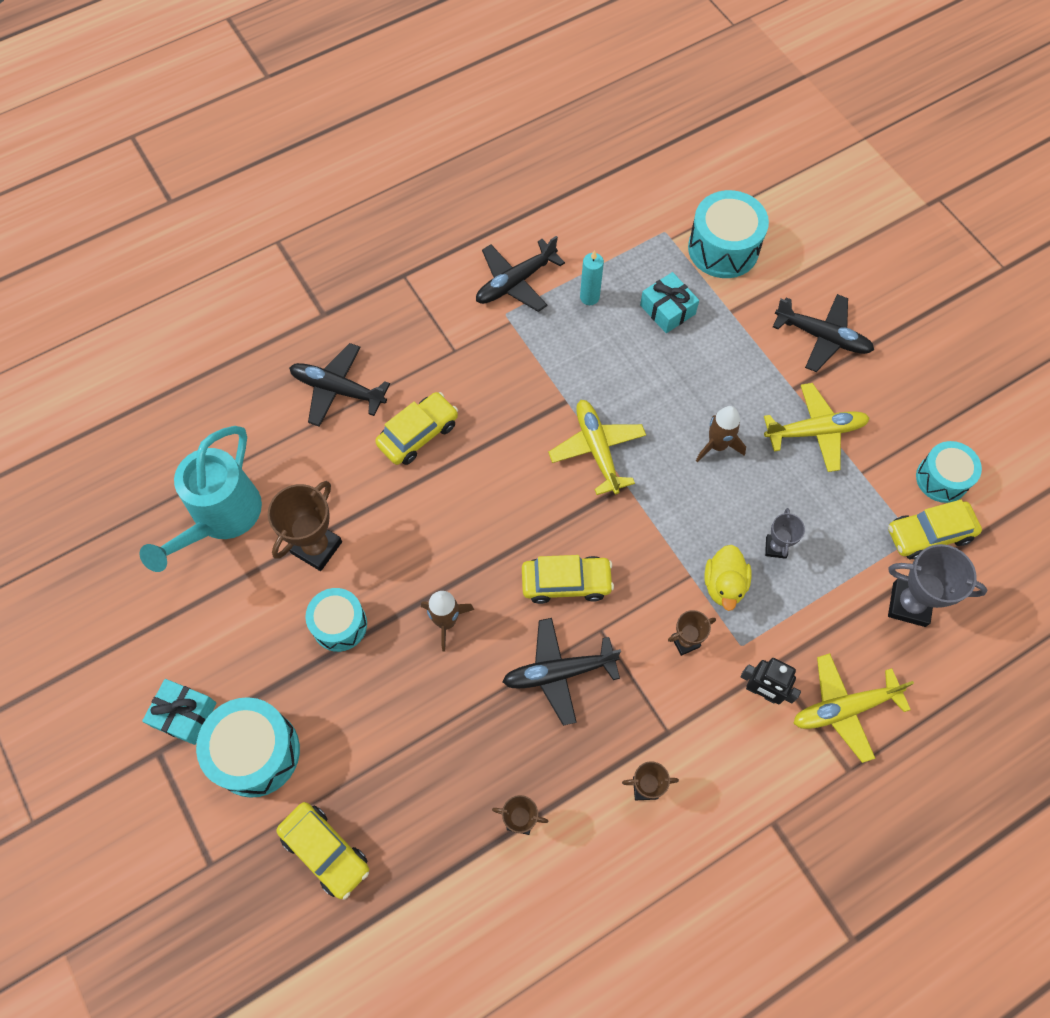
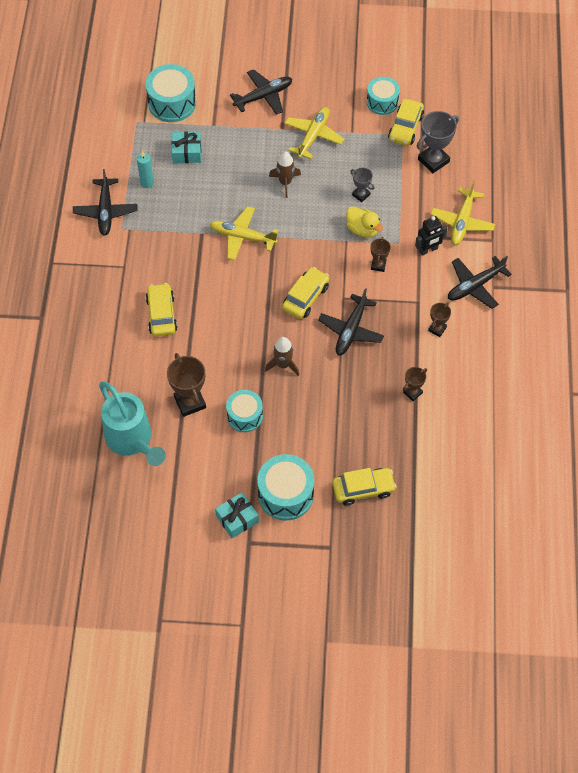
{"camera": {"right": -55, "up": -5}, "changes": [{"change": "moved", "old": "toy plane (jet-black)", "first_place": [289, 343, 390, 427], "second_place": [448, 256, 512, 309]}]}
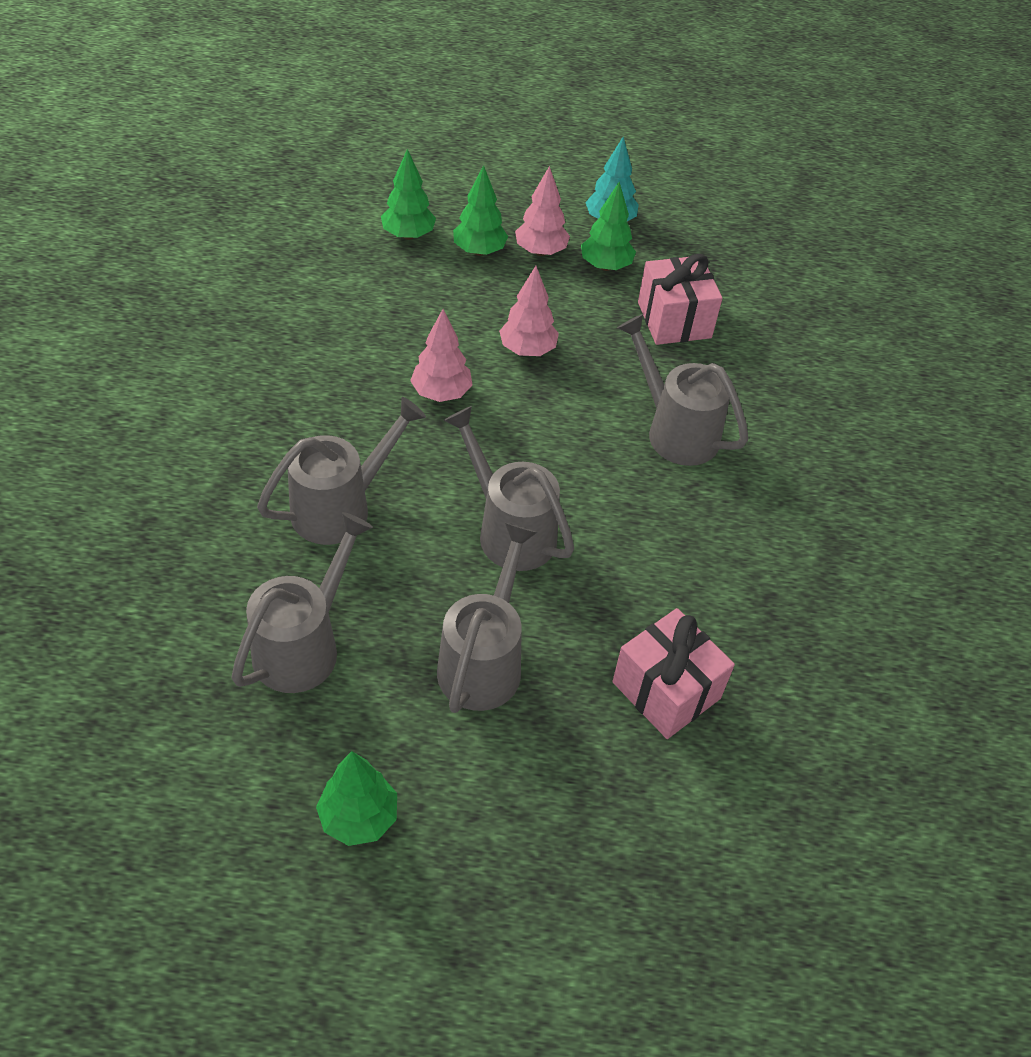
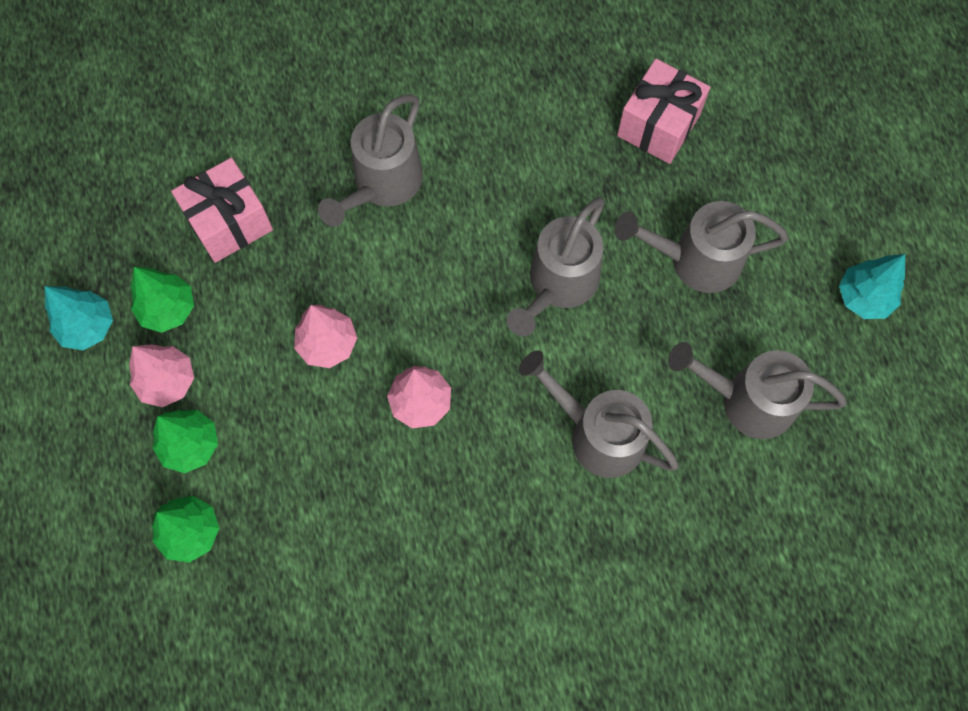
{"camera": {"right": -105, "up": 20}, "changes": [{"change": "recoloured", "old": "toy tree (leaf-green)", "new": "toy tree (turquoise)", "first_place": [316, 751, 397, 846], "second_place": [839, 254, 905, 319]}]}
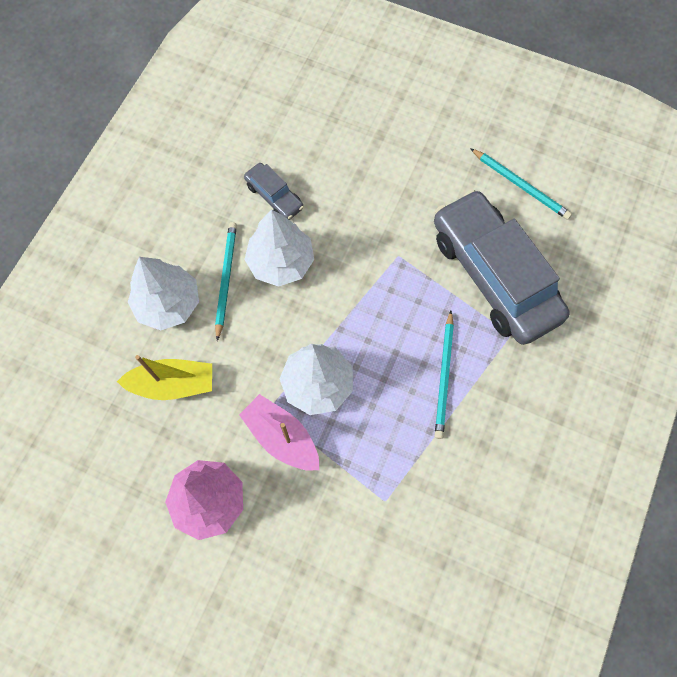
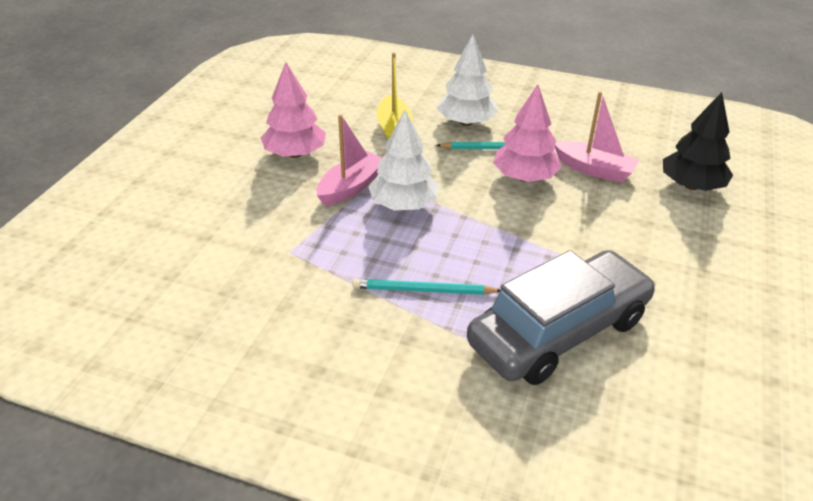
{"camera": {"right": 85, "up": -30}, "changes": [{"change": "removed", "old": "pencil (turquoise)", "first_place": [470, 148, 572, 220]}, {"change": "added", "new": "toy tree (jet-black)", "second_place": [663, 92, 733, 191]}, {"change": "replaced", "old": "automobile (grey)", "new": "boat (rose-pink)", "first_place": [244, 163, 304, 220], "second_place": [555, 91, 640, 183]}, {"change": "recoloured", "old": "toy tree (white)", "new": "toy tree (rose-pink)", "first_place": [244, 209, 314, 287], "second_place": [493, 84, 562, 182]}]}
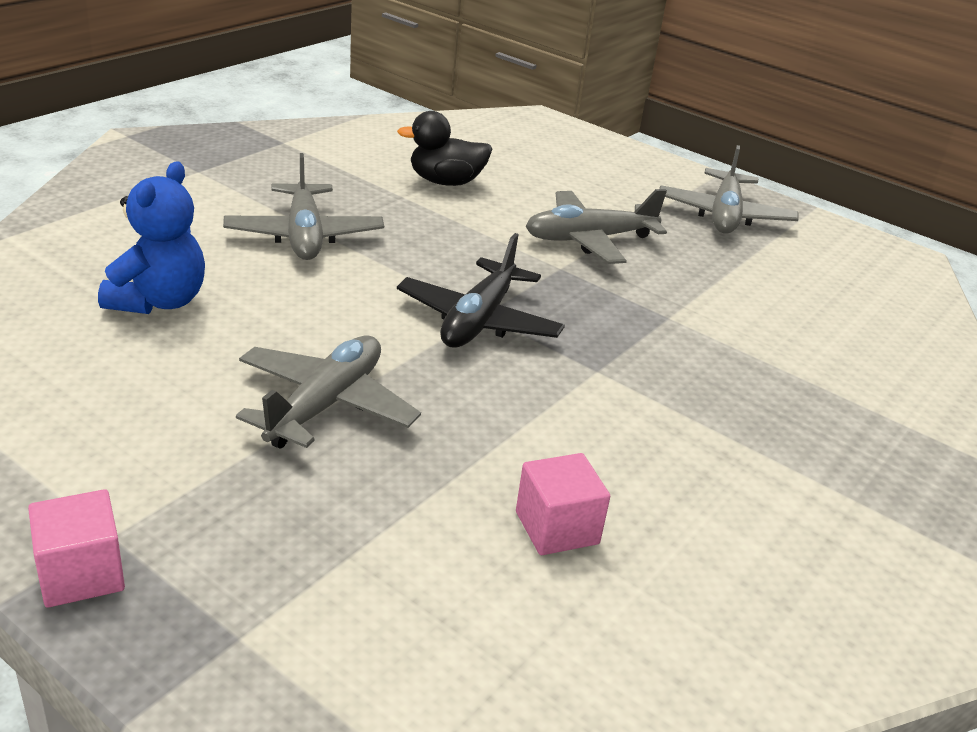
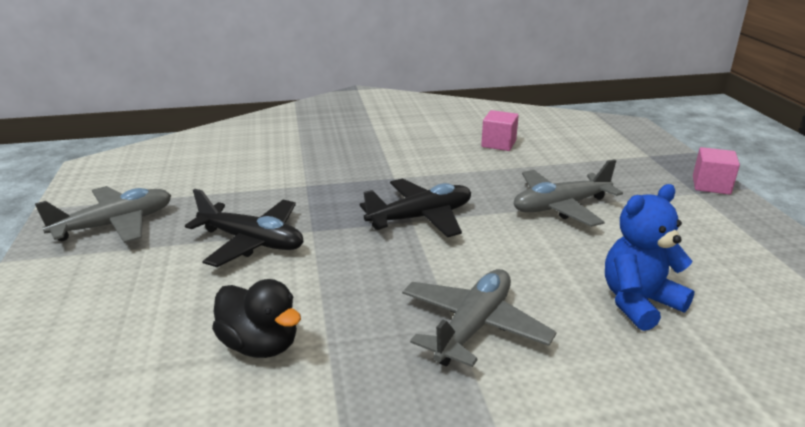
{"camera": {"right": -135, "up": -5}, "changes": [{"change": "recoloured", "old": "toy plane (grey)", "new": "toy plane (jet-black)", "first_place": [526, 189, 667, 264], "second_place": [185, 189, 303, 267]}]}
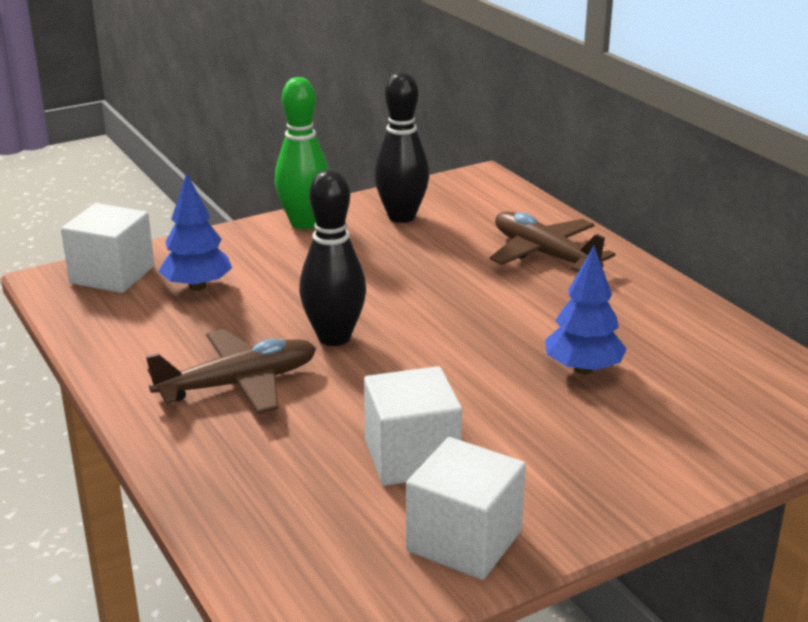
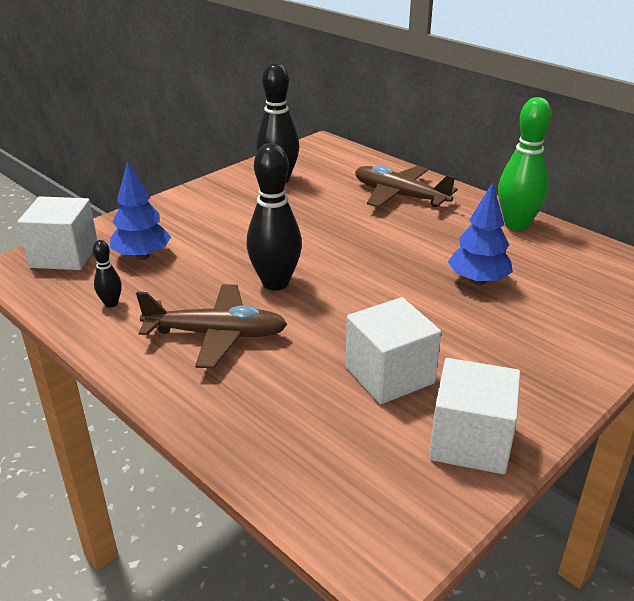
{"camera": {"right": -15, "up": 5}, "changes": [{"change": "added", "new": "tenpin (jet-black)", "second_place": [93, 240, 122, 308]}, {"change": "moved", "old": "tenpin (leaf-green)", "first_place": [274, 77, 329, 229], "second_place": [498, 97, 552, 231]}, {"change": "turned", "old": "toy plane (russet)", "first_place": [146, 329, 316, 414], "second_place": [136, 284, 287, 368], "degrees": 45}]}
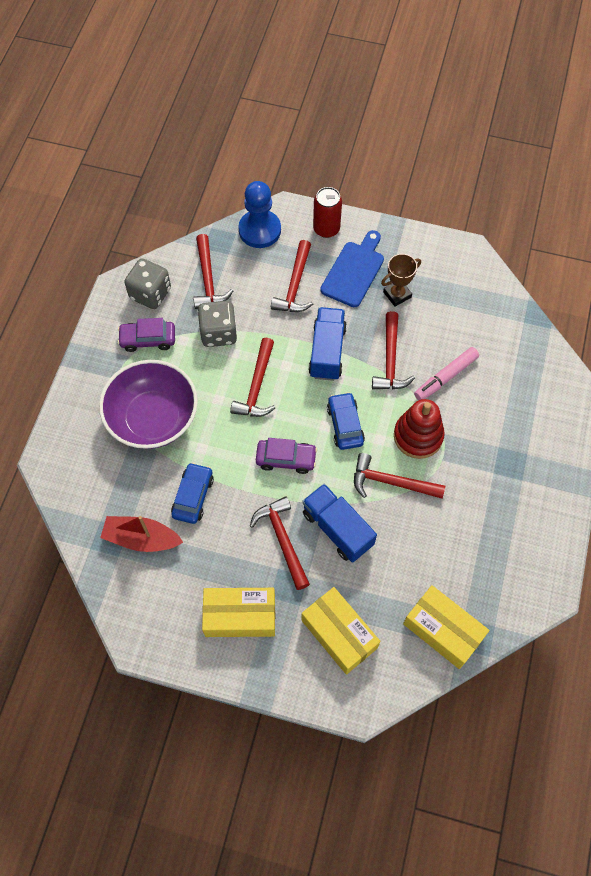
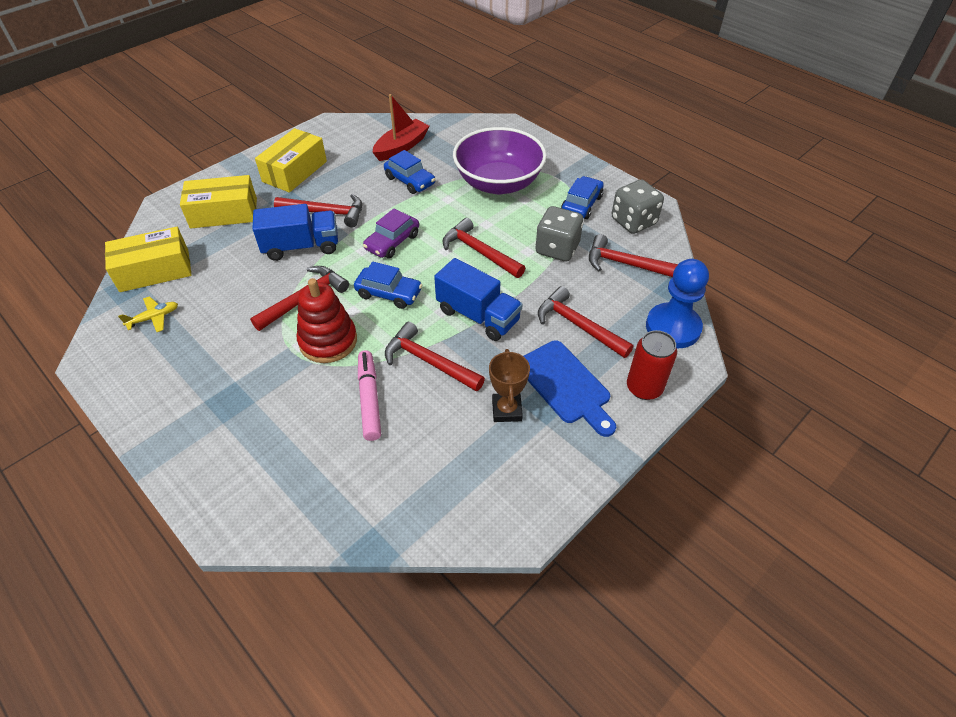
{"camera": {"right": 120, "up": -15}, "changes": [{"change": "added", "new": "toy plane (yellow)", "second_place": [118, 296, 178, 332]}, {"change": "recoloured", "old": "automobile (royal purple)", "new": "automobile (blue)", "first_place": [118, 318, 175, 352], "second_place": [561, 176, 604, 219]}]}
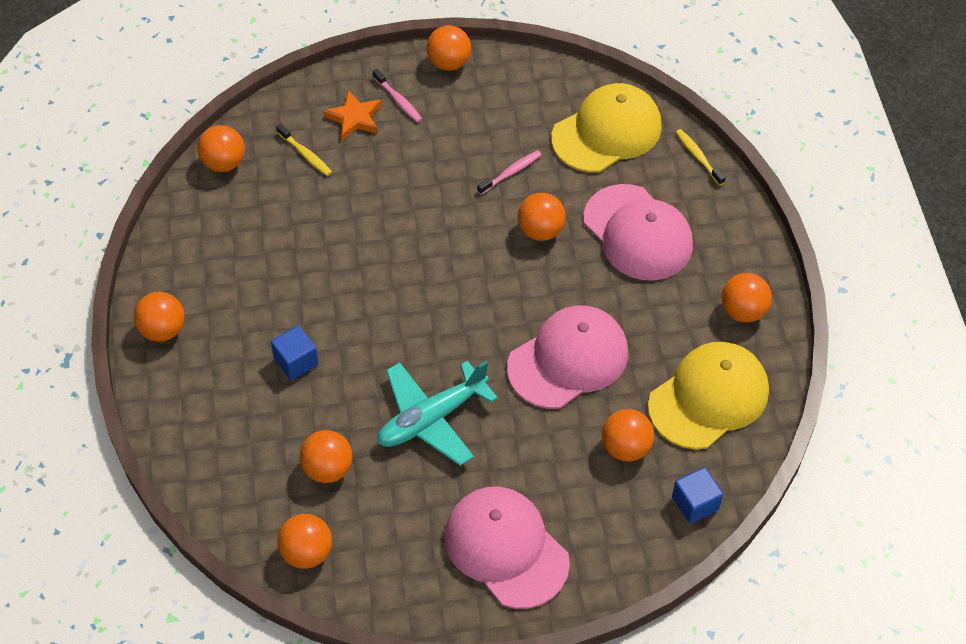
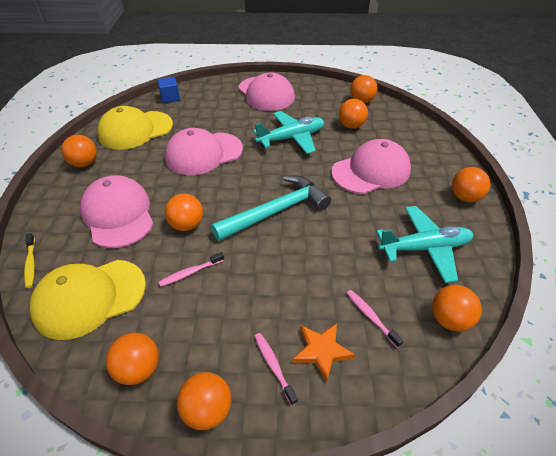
{"camera": {"right": -170, "up": -10}, "changes": [{"change": "added", "new": "claw hammer (turquoise)", "second_place": [211, 176, 331, 241]}, {"change": "added", "new": "toy plane (turquoise)", "second_place": [376, 206, 474, 283]}, {"change": "moved", "old": "ball (orange)", "first_place": [602, 409, 654, 461], "second_place": [106, 333, 159, 385]}, {"change": "replaced", "old": "block (blue)", "new": "peaked cap (rose-pink)", "first_place": [271, 325, 319, 380], "second_place": [331, 139, 411, 194]}, {"change": "recoloured", "old": "tooth brush (yellow)", "new": "tooth brush (rose-pink)", "first_place": [276, 124, 332, 176], "second_place": [347, 290, 404, 348]}]}
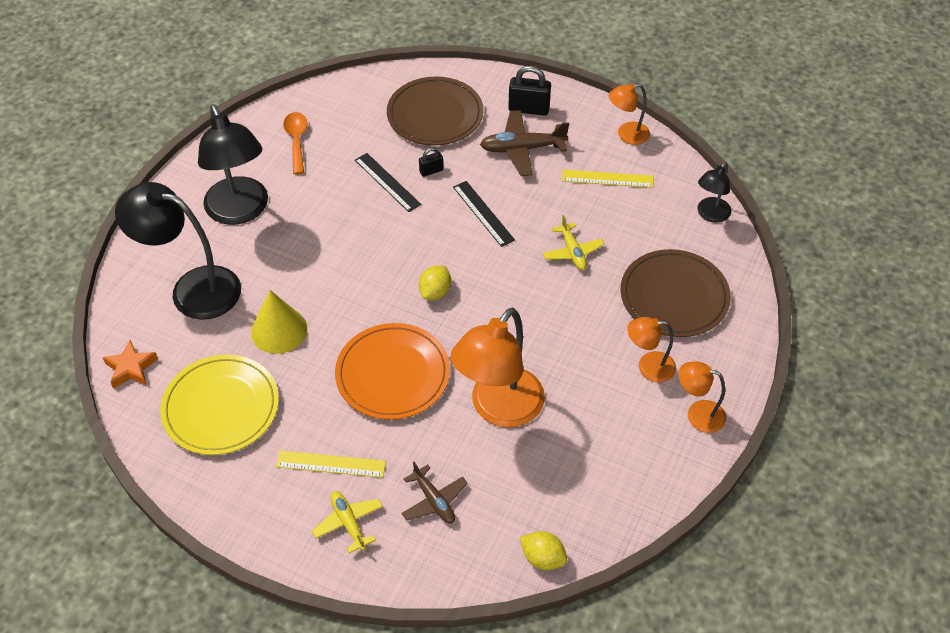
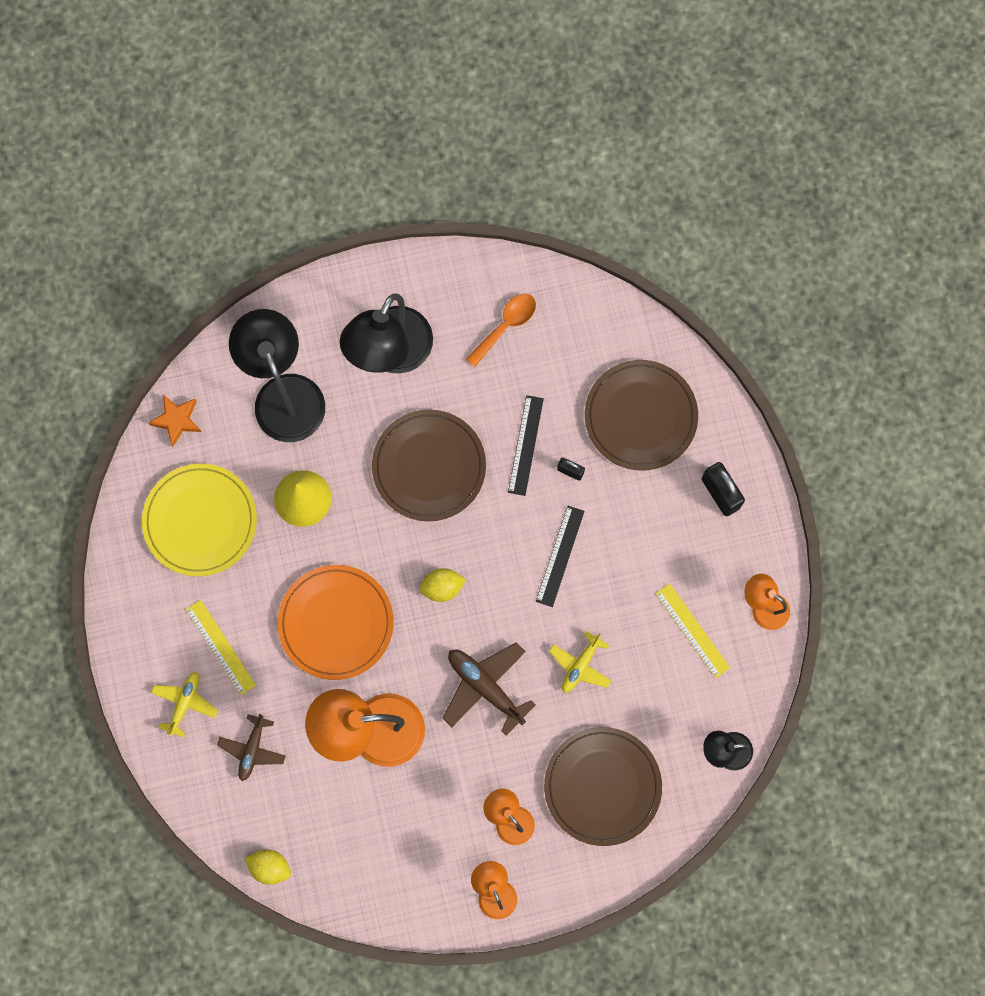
{"camera": {"right": 50, "up": 25}, "changes": [{"change": "added", "new": "plate (russet)", "second_place": [372, 410, 486, 521]}, {"change": "moved", "old": "toy plane (russet)", "first_place": [480, 110, 569, 176], "second_place": [442, 642, 535, 736]}, {"change": "turned", "old": "lemon (yellow)", "first_place": [520, 531, 567, 570], "second_place": [245, 849, 291, 885], "degrees": -60}]}
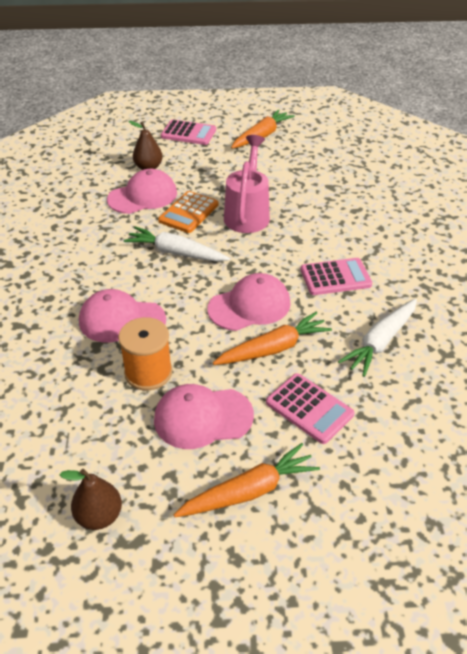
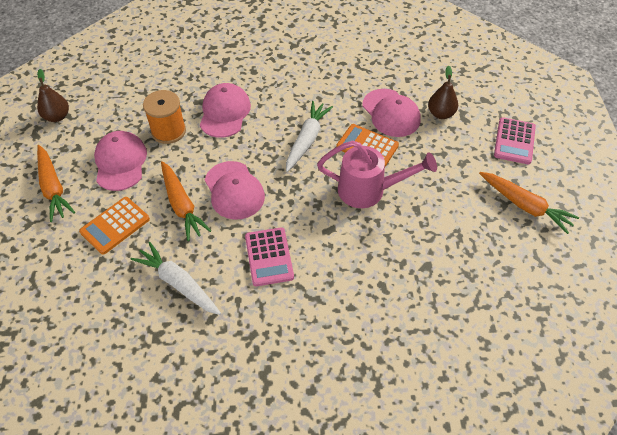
{"camera": {"right": 90, "up": 10}, "changes": [{"change": "recoloured", "old": "calculator (rose-pink)", "new": "calculator (orange)", "first_place": [266, 373, 354, 444], "second_place": [79, 197, 150, 255]}]}
